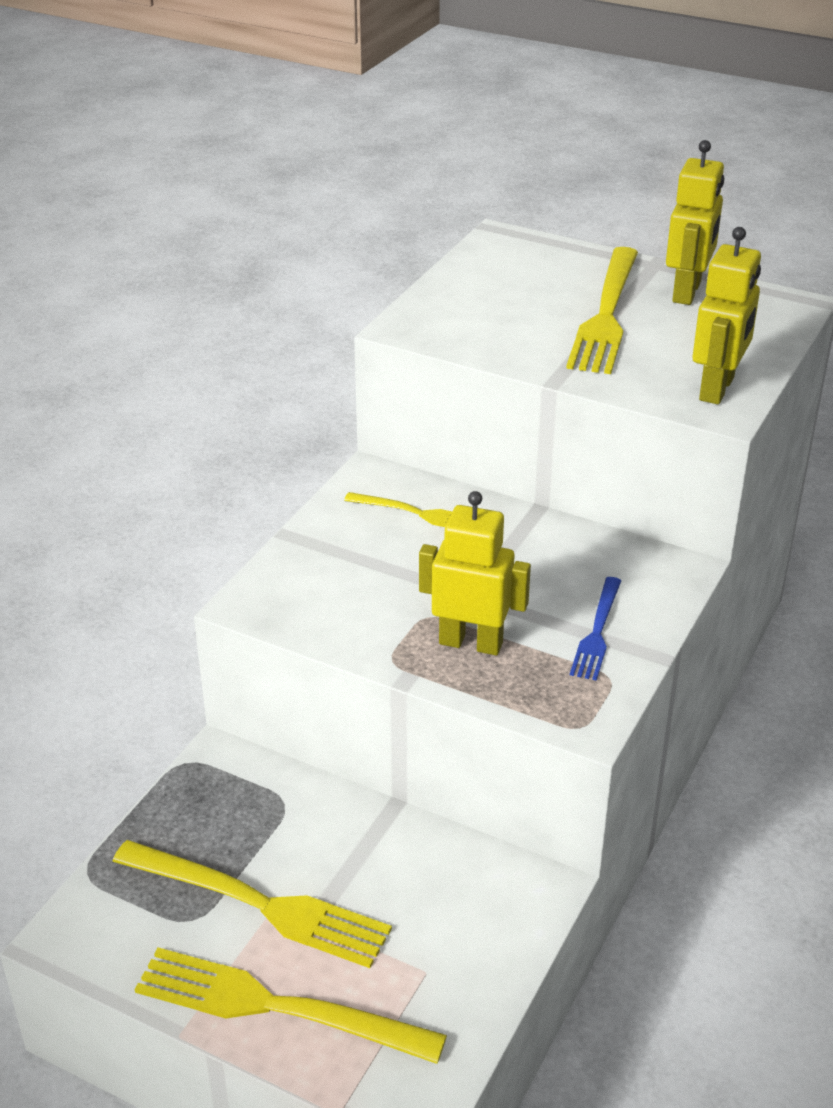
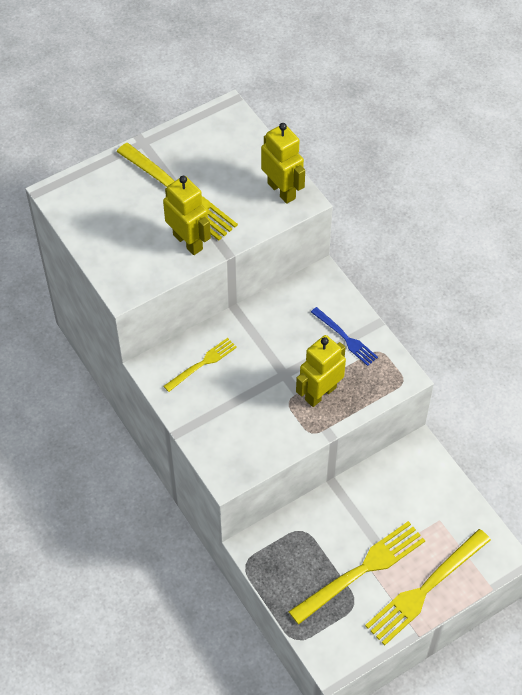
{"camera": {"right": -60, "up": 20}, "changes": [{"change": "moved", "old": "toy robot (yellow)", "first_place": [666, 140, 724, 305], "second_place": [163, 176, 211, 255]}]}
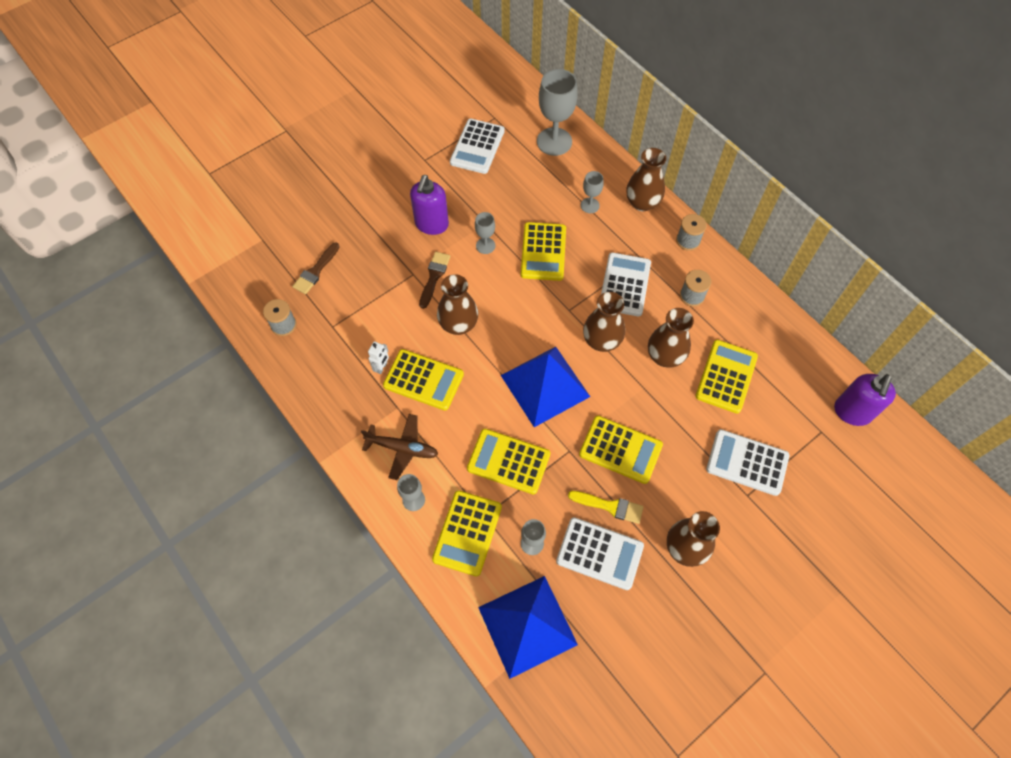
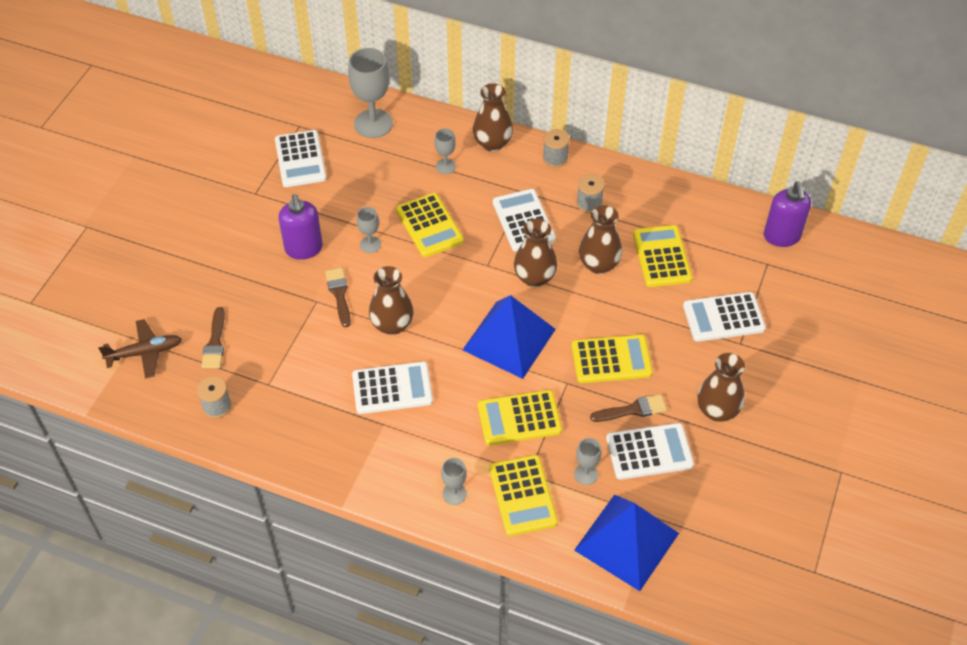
{"camera": {"right": -30, "up": -10}, "changes": [{"change": "removed", "old": "toy robot (white)", "first_place": [368, 341, 389, 374]}, {"change": "moved", "old": "toy plane (russet)", "first_place": [361, 414, 438, 480], "second_place": [98, 319, 182, 378]}, {"change": "recoloured", "old": "calculator (yellow)", "new": "calculator (white)", "first_place": [383, 349, 464, 410], "second_place": [352, 361, 433, 414]}, {"change": "recoloured", "old": "paint brush (yellow)", "new": "paint brush (russet)", "first_place": [568, 491, 643, 524], "second_place": [590, 394, 667, 422]}]}
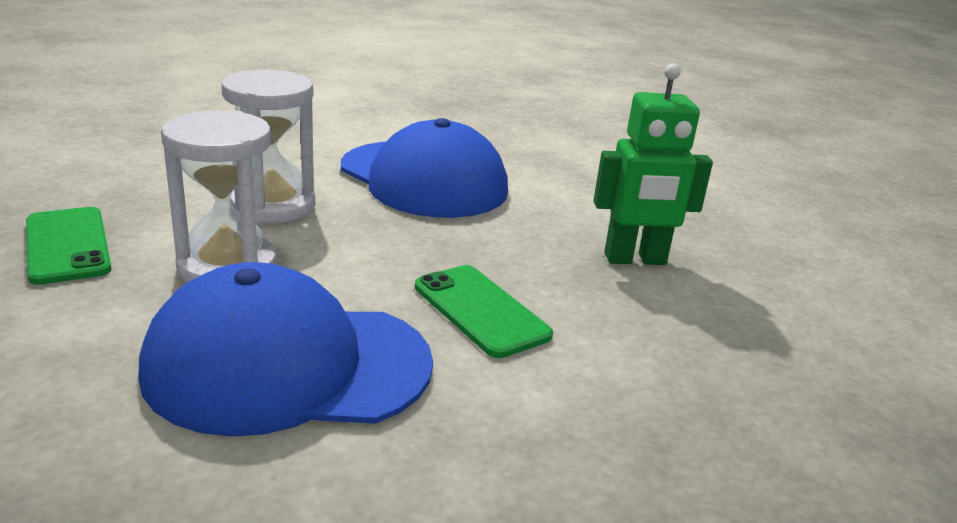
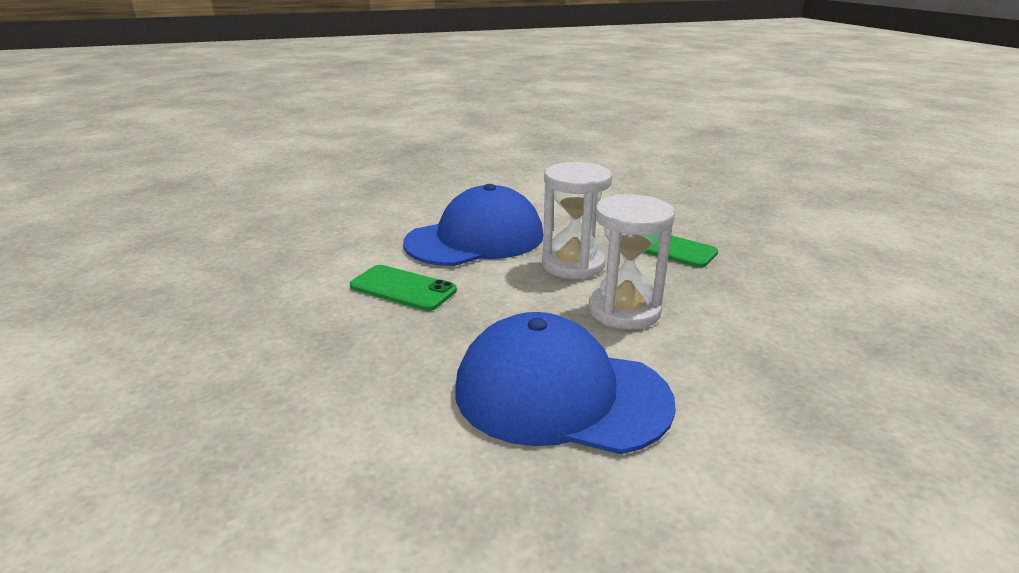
{"camera": {"right": 155, "up": 0}, "changes": [{"change": "removed", "old": "toy robot (leaf-green)", "first_place": [593, 63, 713, 265]}]}
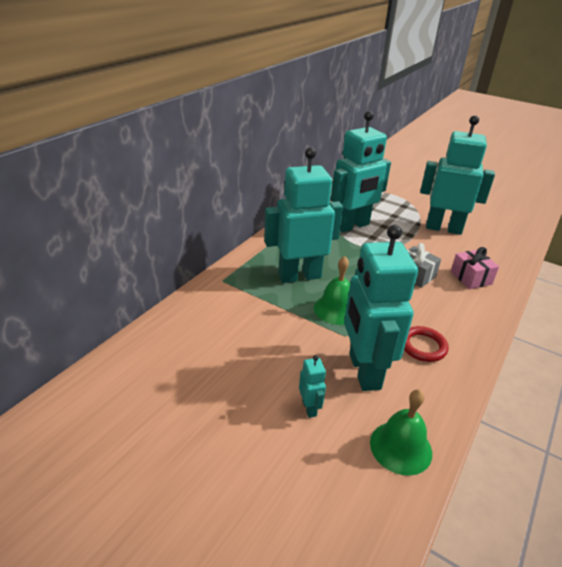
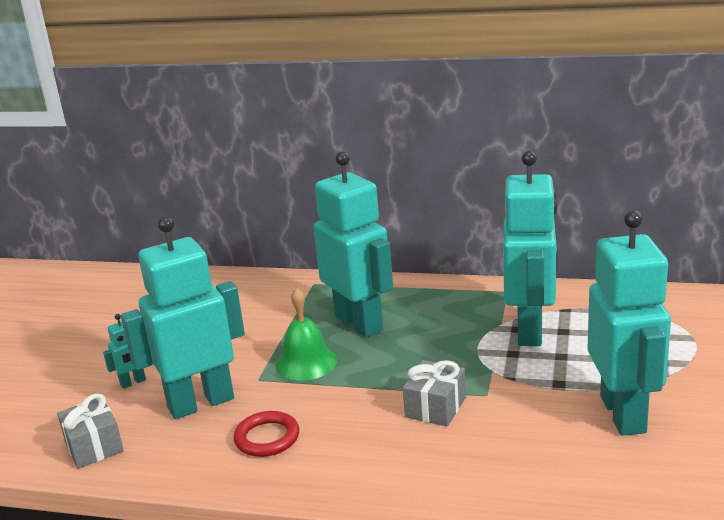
{"camera": {"right": 75, "up": -10}, "changes": [{"change": "removed", "old": "wrapped gift (rose-pink)", "first_place": [451, 247, 499, 289]}, {"change": "replaced", "old": "bell (leaf-green)", "new": "wrapped gift (grey)", "first_place": [370, 389, 432, 476], "second_place": [57, 393, 124, 469]}, {"change": "turned", "old": "toy robot (turquoise)", "first_place": [331, 111, 391, 233], "second_place": [503, 151, 558, 346], "degrees": -120}]}
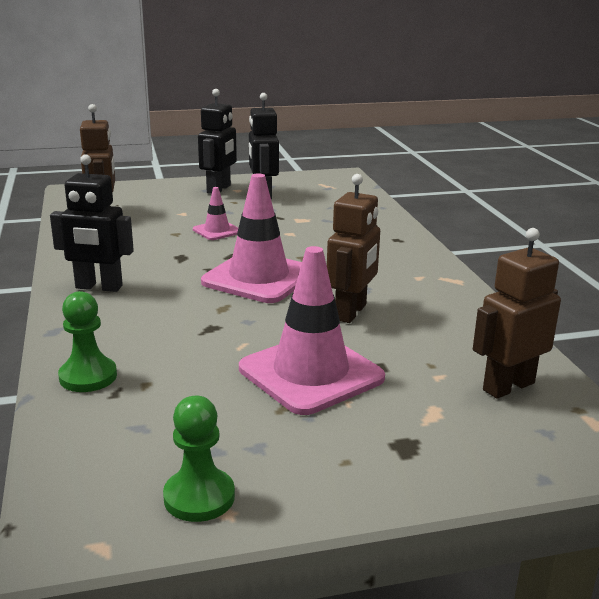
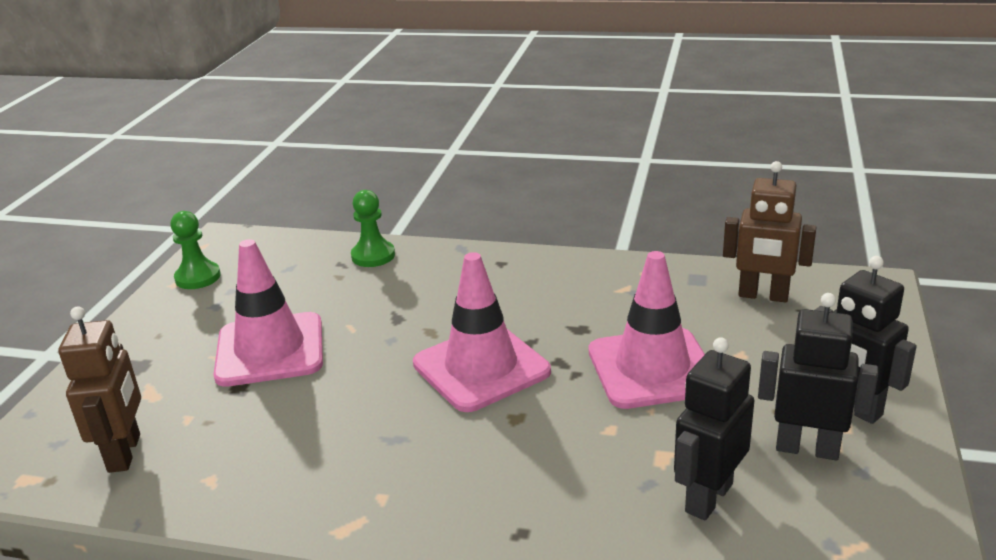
{"camera": {"right": 120, "up": 5}, "changes": [{"change": "removed", "old": "toy robot (russet)", "first_place": [327, 174, 380, 323]}, {"change": "moved", "old": "toy robot (jet-black)", "first_place": [50, 154, 134, 292], "second_place": [674, 337, 755, 520]}, {"change": "resized", "old": "road cone (rose-pink)", "first_place": [193, 187, 238, 240], "second_place": [589, 251, 705, 409], "factor": 2.04}]}
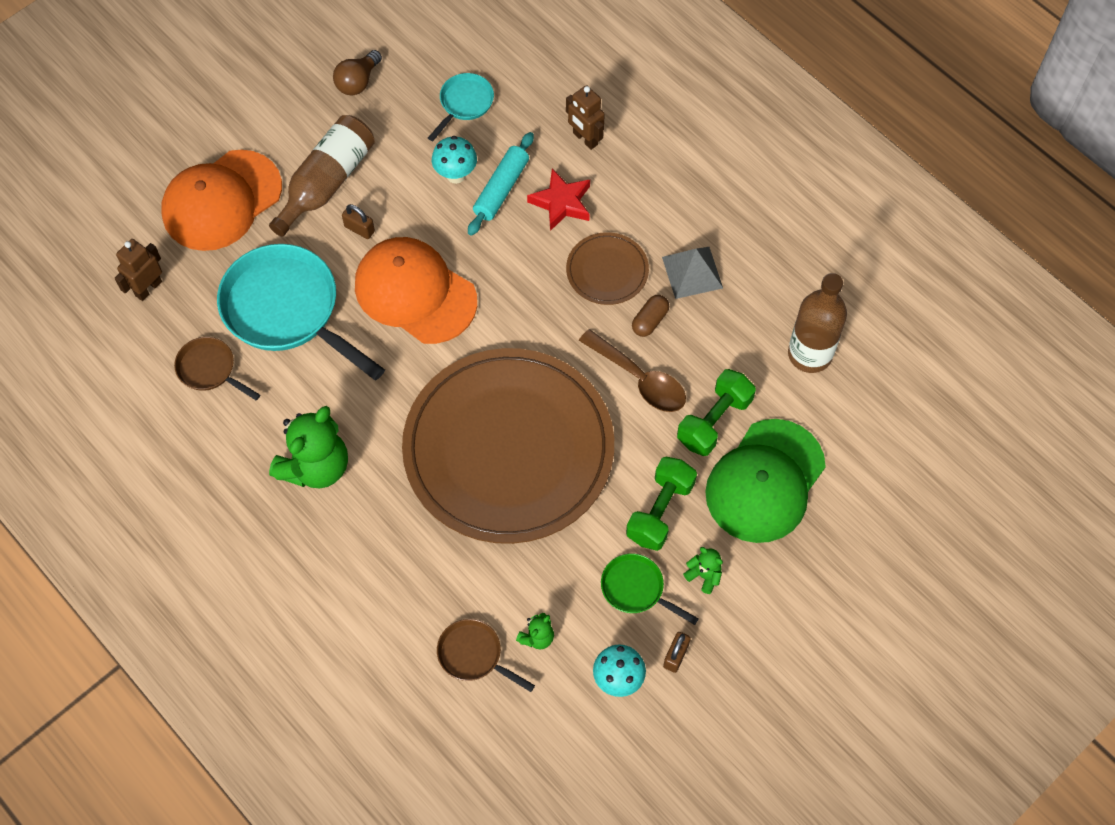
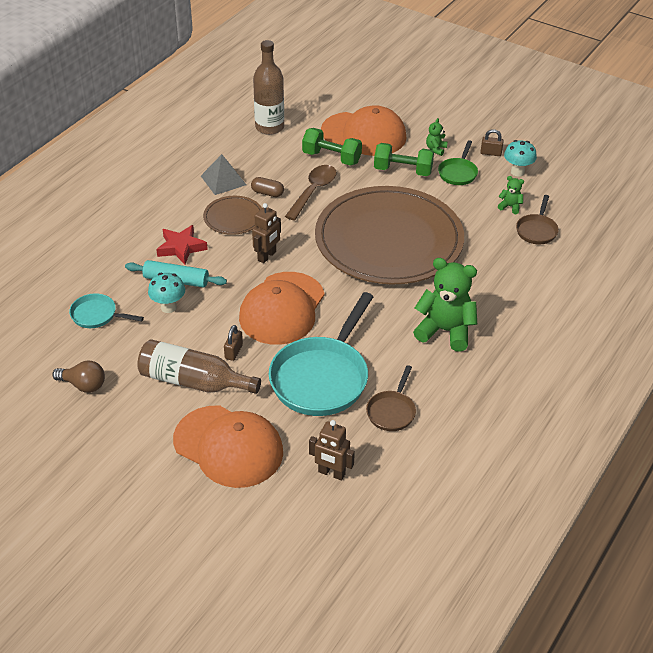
{"camera": {"right": -105, "up": -20}, "changes": [{"change": "moved", "old": "toy robot (russet)", "first_place": [566, 85, 605, 150], "second_place": [252, 203, 281, 263]}, {"change": "recoloured", "old": "peaked cap (leaf-green)", "new": "peaked cap (orange)", "first_place": [705, 419, 826, 543], "second_place": [321, 105, 407, 156]}]}
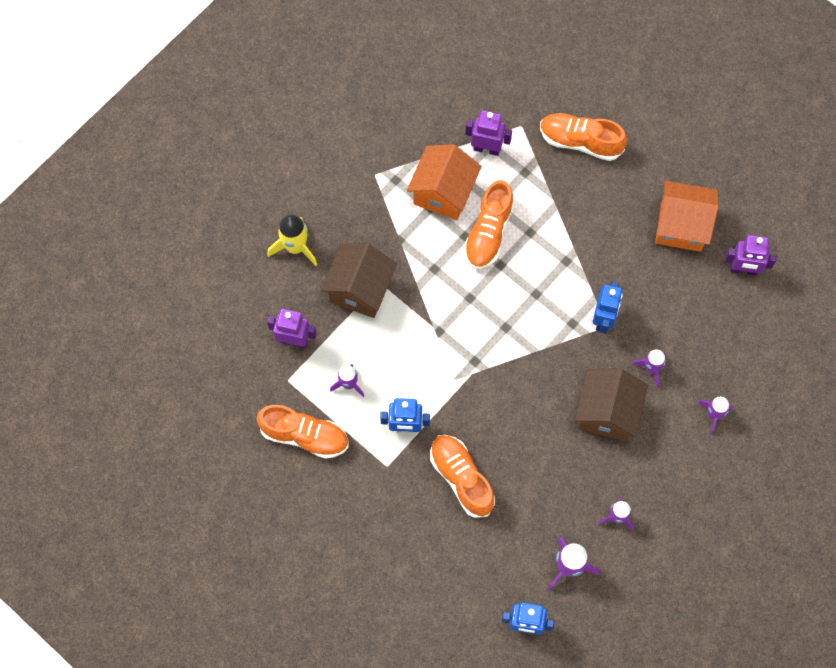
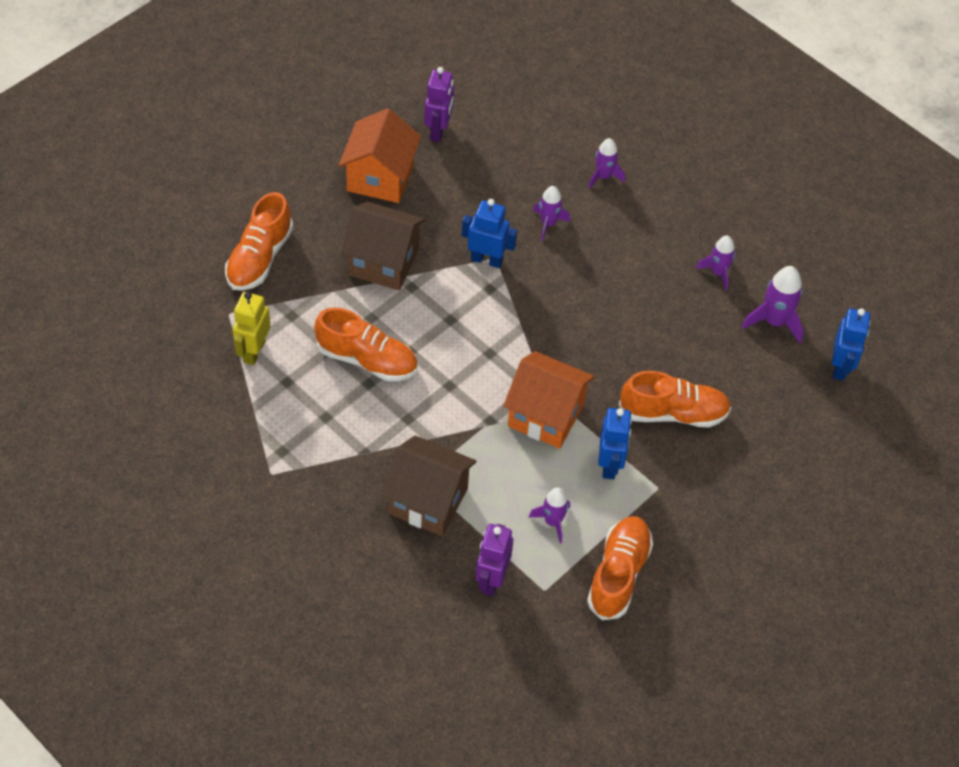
{"camera": {"right": -90, "up": -15}, "changes": [{"change": "removed", "old": "spaceship (yellow)", "first_place": [267, 214, 318, 266]}, {"change": "moved", "old": "house (orange)", "first_place": [407, 144, 482, 220], "second_place": [503, 351, 595, 449]}, {"change": "moved", "old": "house (russet)", "first_place": [575, 368, 648, 441], "second_place": [341, 202, 425, 291]}, {"change": "recoloured", "old": "toy robot (royal purple)", "new": "toy robot (yellow)", "first_place": [465, 110, 512, 156], "second_place": [232, 292, 271, 365]}, {"change": "turned", "old": "shoe (orange)", "first_place": [430, 435, 495, 518], "second_place": [619, 371, 731, 428], "degrees": -150}]}
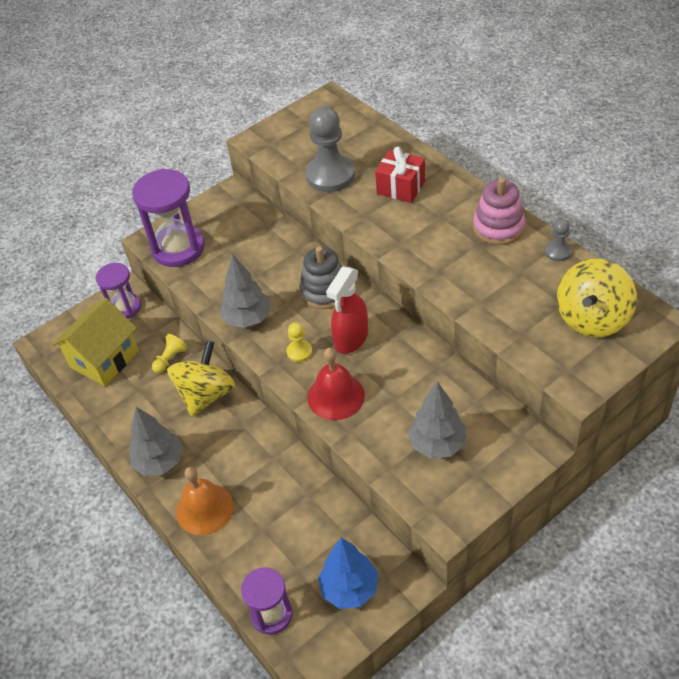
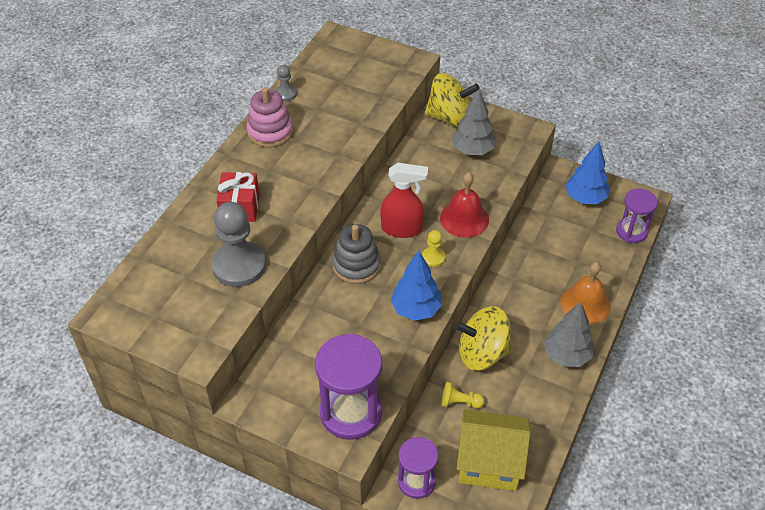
{"camera": {"right": -120, "up": 0}, "changes": [{"change": "moved", "old": "whirligig (yellow)", "first_place": [557, 259, 637, 337], "second_place": [425, 73, 480, 127]}, {"change": "recoloured", "old": "toy tree (grey)", "new": "toy tree (blue)", "first_place": [219, 254, 271, 328], "second_place": [391, 251, 442, 321]}]}
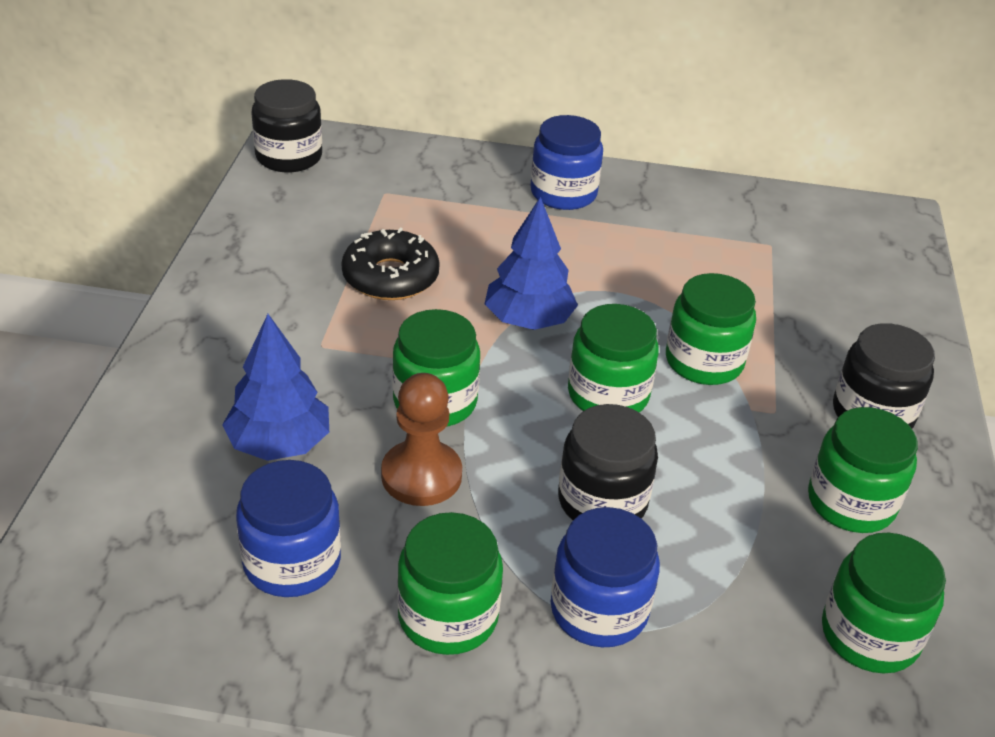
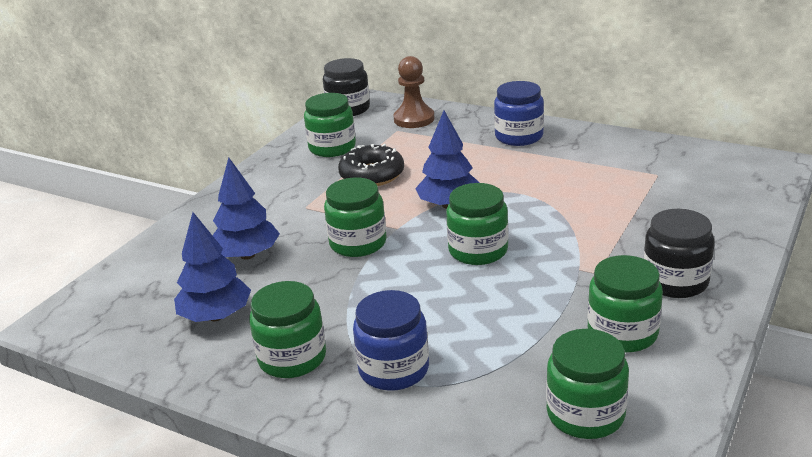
{"camera": {"right": 25, "up": -10}, "changes": [{"change": "removed", "old": "jar (jet-black)", "first_place": [558, 404, 658, 520]}, {"change": "moved", "old": "pawn (russet)", "first_place": [381, 373, 462, 506], "second_place": [393, 56, 435, 128]}, {"change": "moved", "old": "jar (leaf-green)", "first_place": [666, 273, 756, 385], "second_place": [304, 93, 356, 157]}, {"change": "replaced", "old": "jar (blue)", "new": "toy tree (blue)", "first_place": [236, 460, 341, 597], "second_place": [174, 212, 251, 322]}]}
